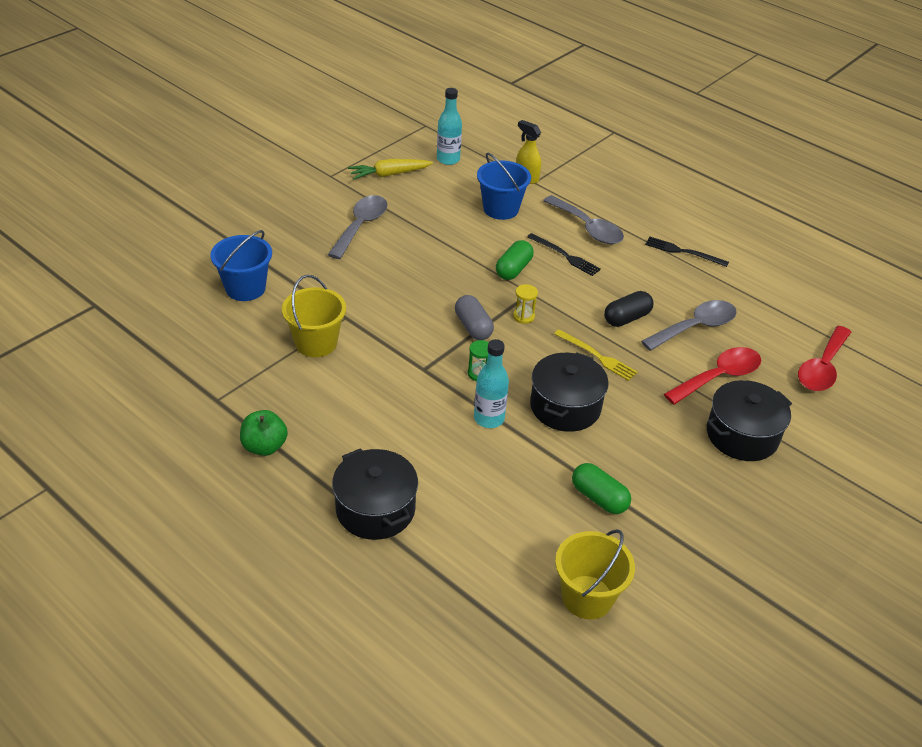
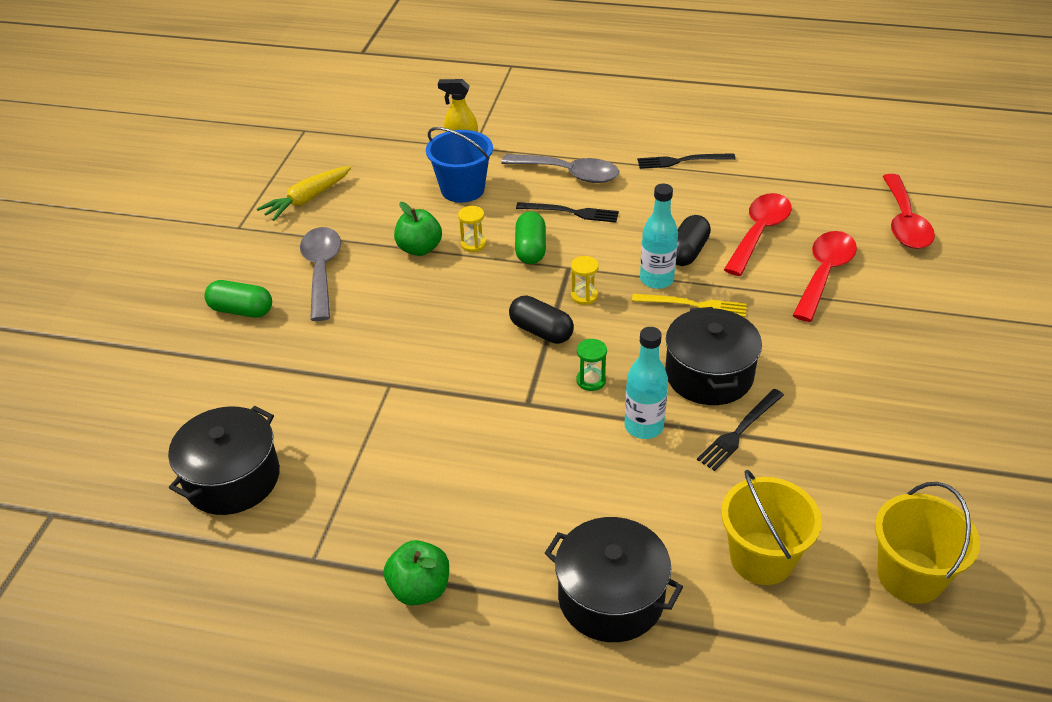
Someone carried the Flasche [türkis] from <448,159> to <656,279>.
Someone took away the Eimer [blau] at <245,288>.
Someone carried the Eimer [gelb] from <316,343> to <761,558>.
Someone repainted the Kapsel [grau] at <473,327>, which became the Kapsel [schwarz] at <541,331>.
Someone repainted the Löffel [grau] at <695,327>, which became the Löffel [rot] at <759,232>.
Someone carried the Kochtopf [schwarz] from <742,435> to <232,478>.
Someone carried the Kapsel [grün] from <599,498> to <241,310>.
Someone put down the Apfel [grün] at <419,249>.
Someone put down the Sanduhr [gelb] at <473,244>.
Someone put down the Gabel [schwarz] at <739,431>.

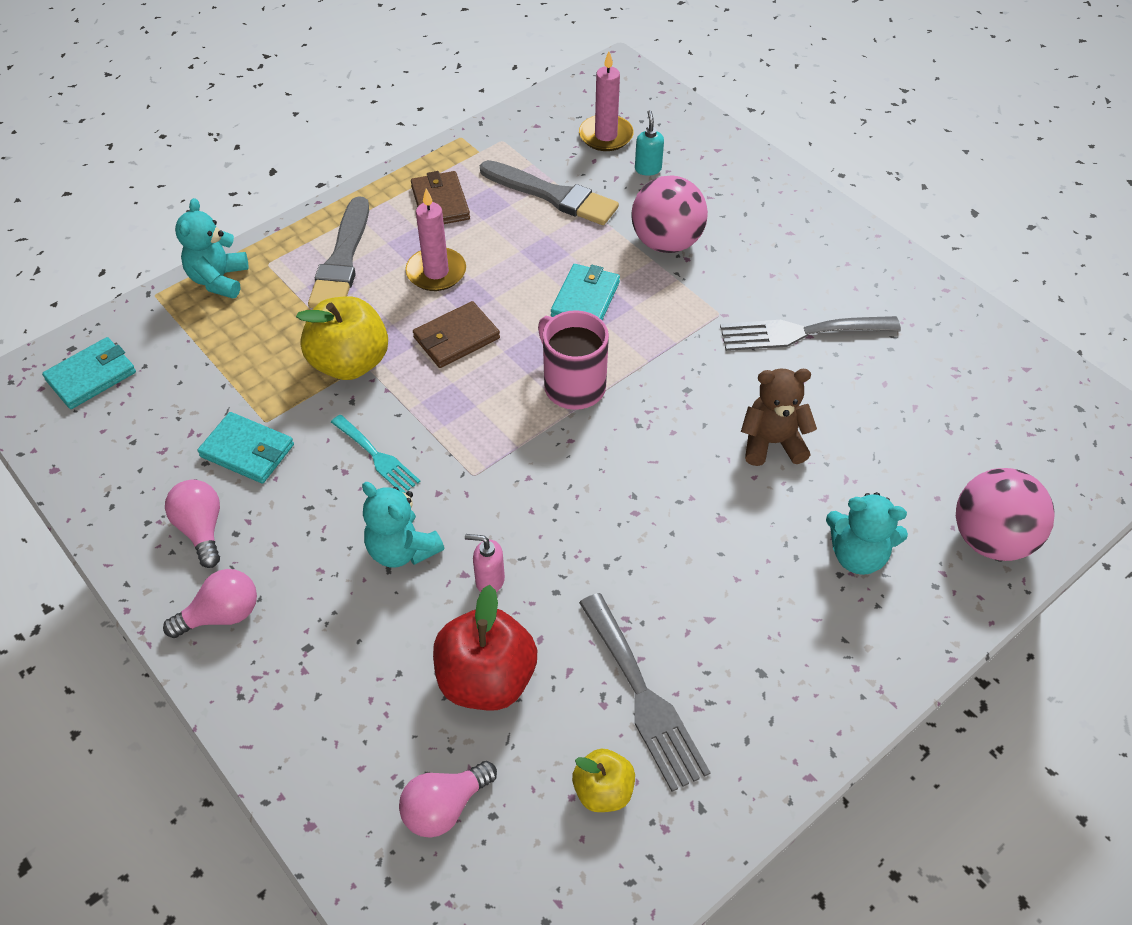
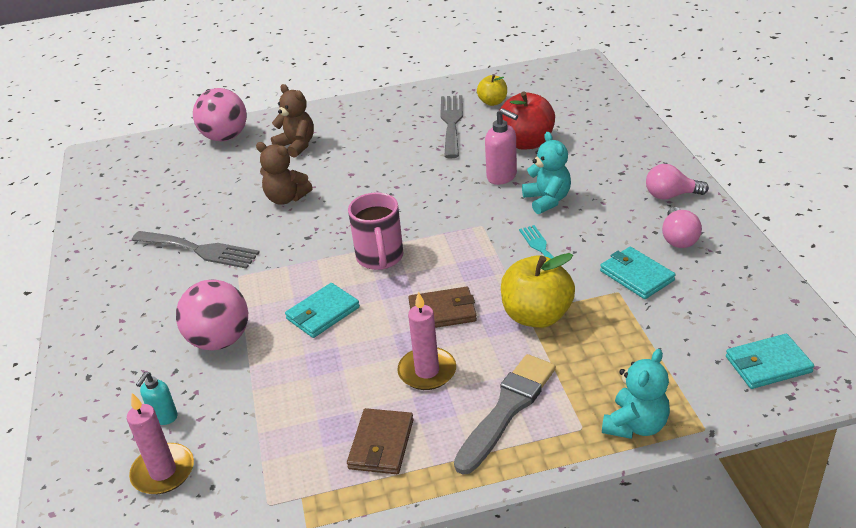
Someone took away the Pinsel [grau] at <552,195>.
Someone repainted the Teddybär [türkis] at <857,555>, which became the Teddybär [braun] at <297,145>.
Someone scaled the Seifenspender [rosa] at <489,580> by 1.55.
Someone took away the Glühbirne [rosa] at <444,807>.

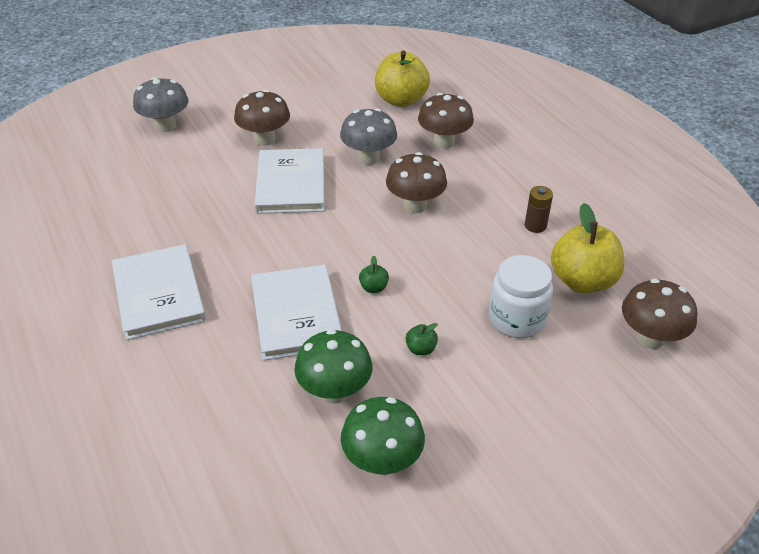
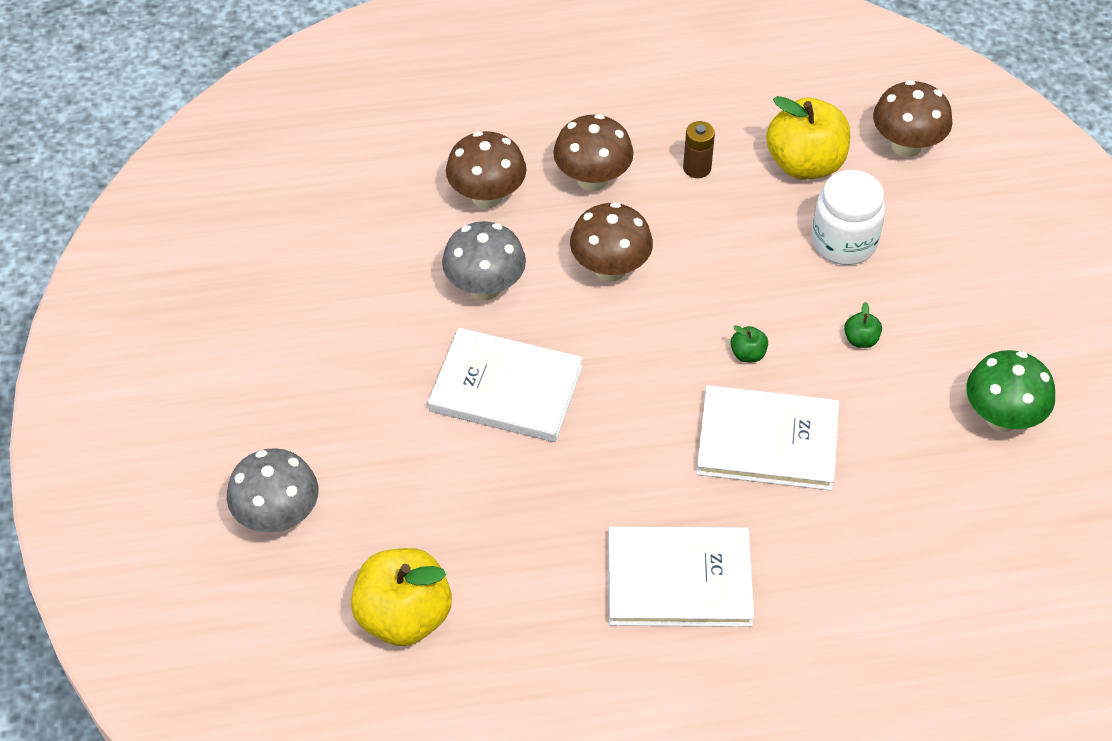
Someone carried the Apfel [gelb] from <401,100> to <404,616>.
Someone carried the Pilz [braun] from <264,139> to <592,179>.
Someone took away the Pilz [grün] at <334,391>.

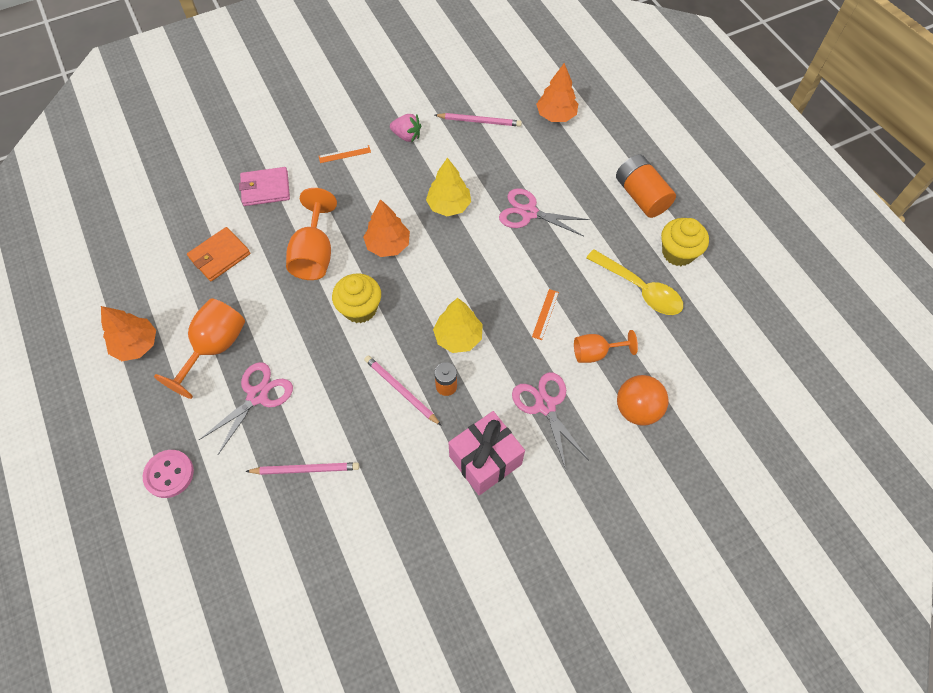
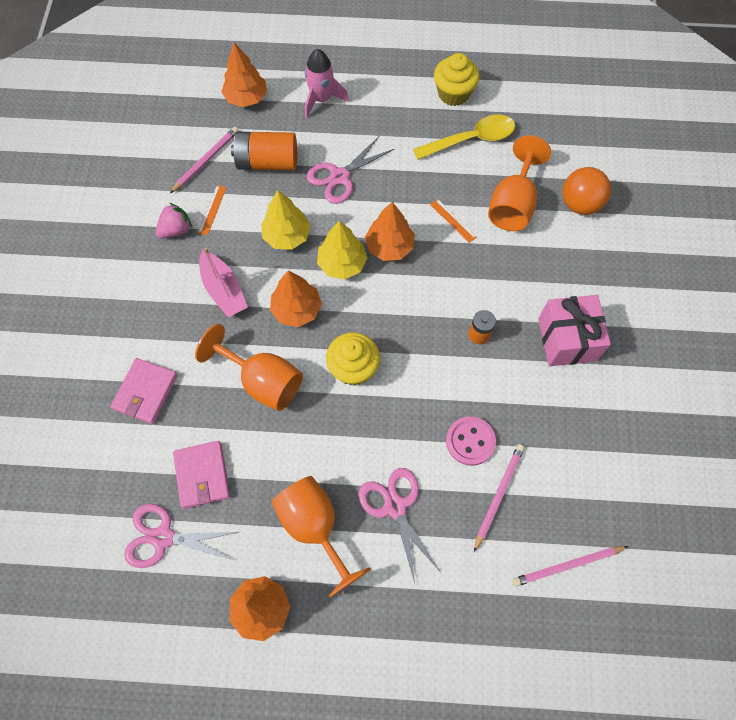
Someone carried the Lineal [orange] from <344,154> to <212,210>.
Someone carried the Batterie [orange] from <641,196> to <267,162>.
Someone repainted the Geldbörse [orange] at <220,256>, which became the Geldbörse [rosa] at <202,475>.
Someone carried the Baum [gelb] from <458,337> to <342,264>.
Someone scaled the Kelch [orange] at <595,353> by 1.60.
Someone carried the Bleistift [rosa] from <401,390> to <567,566>.
Someone carried the Schere [rosa] from <545,405> to <163,537>.
Someone carried the Knopf [rosa] from <169,474> to <470,441>.
Someone put down the Rakete [rosa] at <321,99>.
Someone put down the Baum [orange] at <389,246>.
Someone put down the Boot [rosa] at <224,290>.

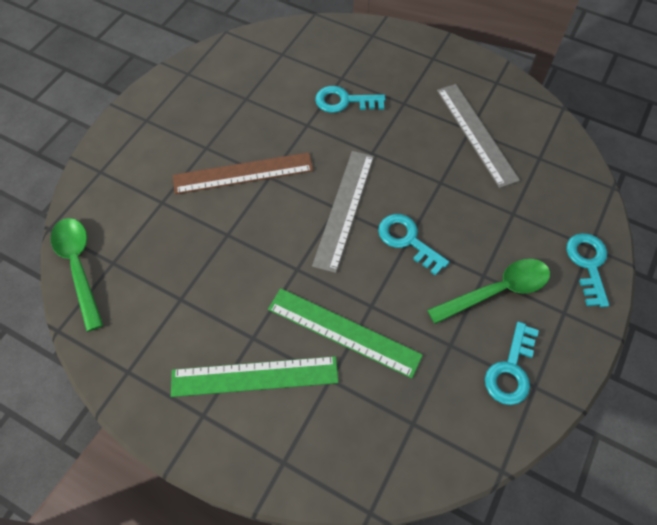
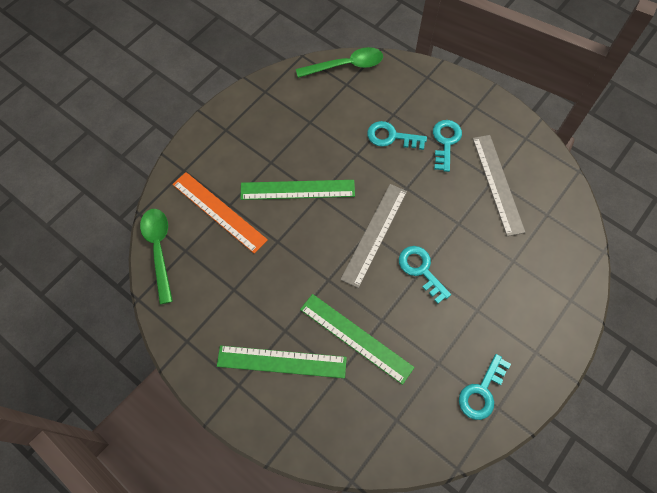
Someone repainted the Lineal [braun] at <243,173>, which became the Lineal [grün] at <297,190>.
Someone carried the Schlüssel [türkis] from <588,264> to <445,142>.
Someone carried the Löffel [grün] from <497,291> to <346,65>.
Someone put down the Lineal [orange] at <219,212>.

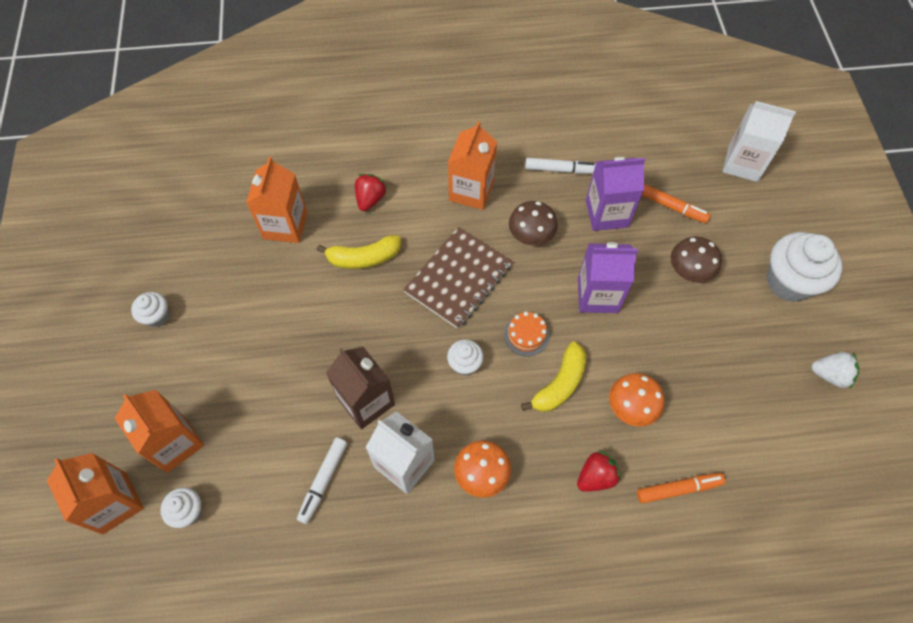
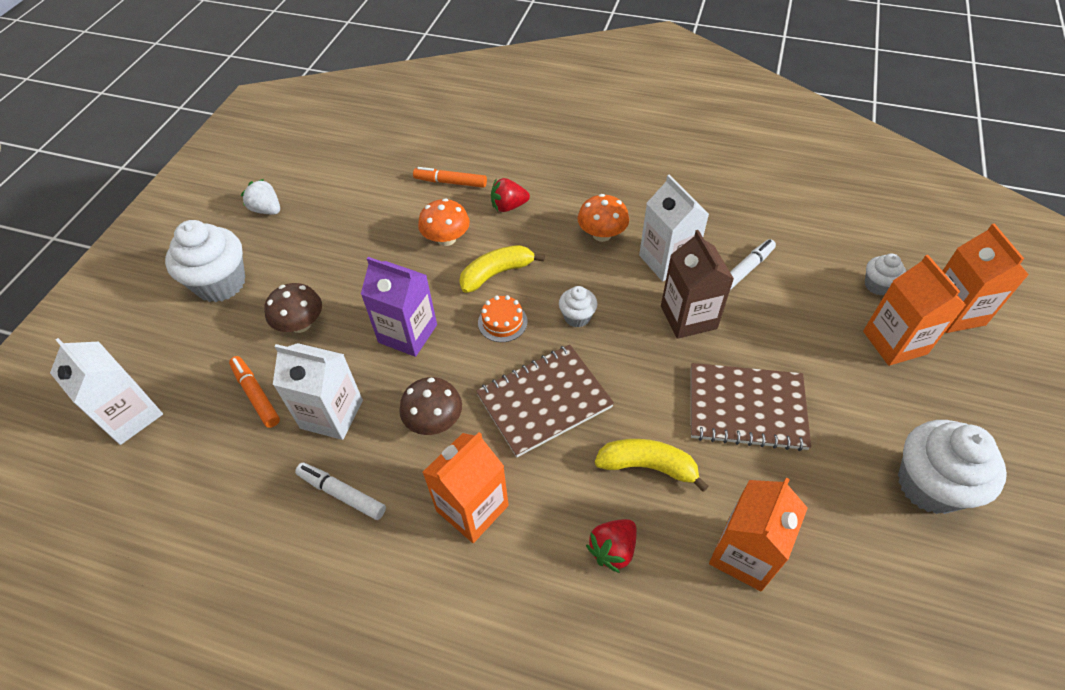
Someone repainted the Getränkekarton [lila] at <607,213>, which became the Getränkekarton [weiß] at <331,414>.
Someone scaled the Muffin [weiß] at <157,316> by 1.97.
Someone put down the Notizbuch [braun] at <746,408>.

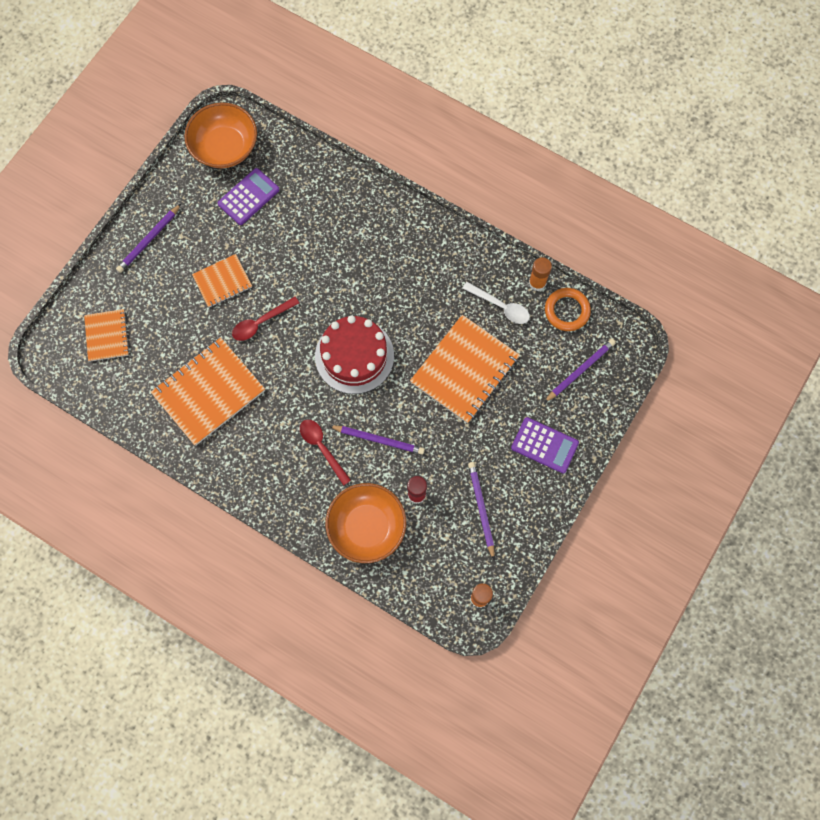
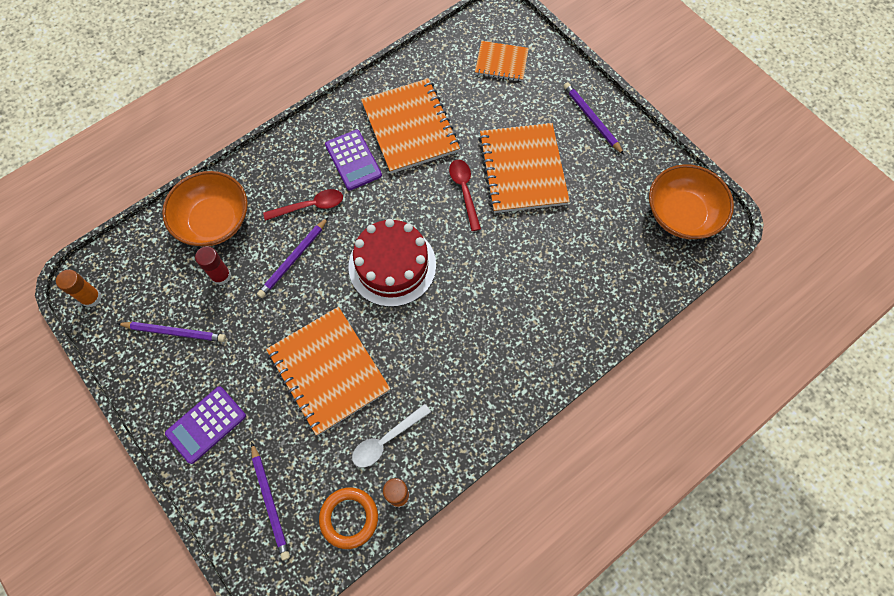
Someone carried the Taschenrechner [lila] from <248,197> to <353,160>.
Someone scaled the Notizbuch [orange] at <222,282> by 1.78.

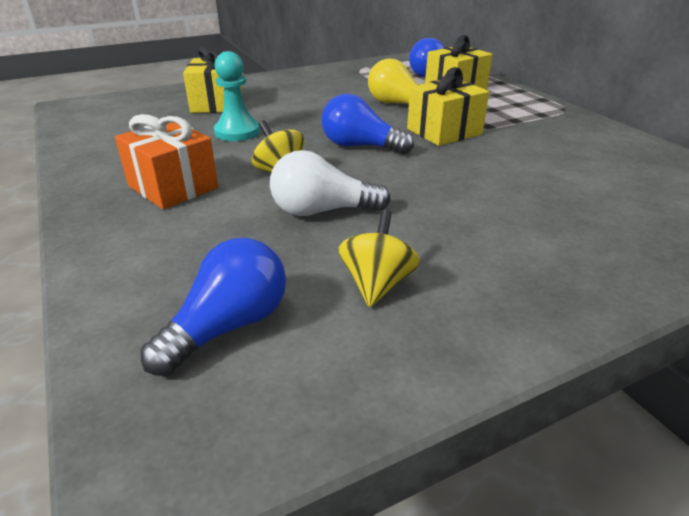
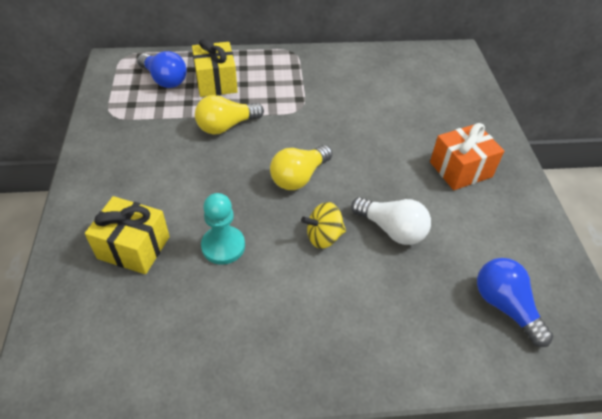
Someone took away the Geschenk [gelb] at <444,132>.
Someone repainted the Glühbirne [blau] at <360,146>, which became the Glühbirne [gelb] at <299,177>.
Someone carried the Geschenk [orange] from <173,187> to <460,169>.
Someone rotated the Glühbirne [weiß] at <322,211> by 75 degrees counterclockwise.
Someone took away the Kreisel [gelb] at <377,284>.

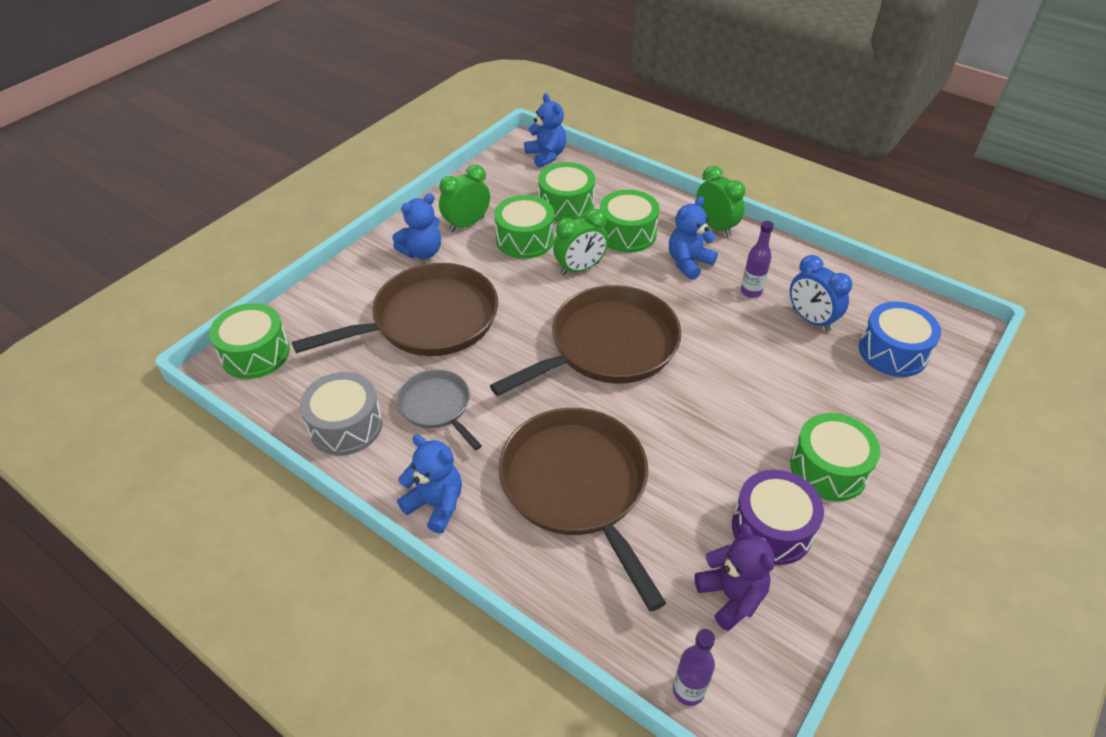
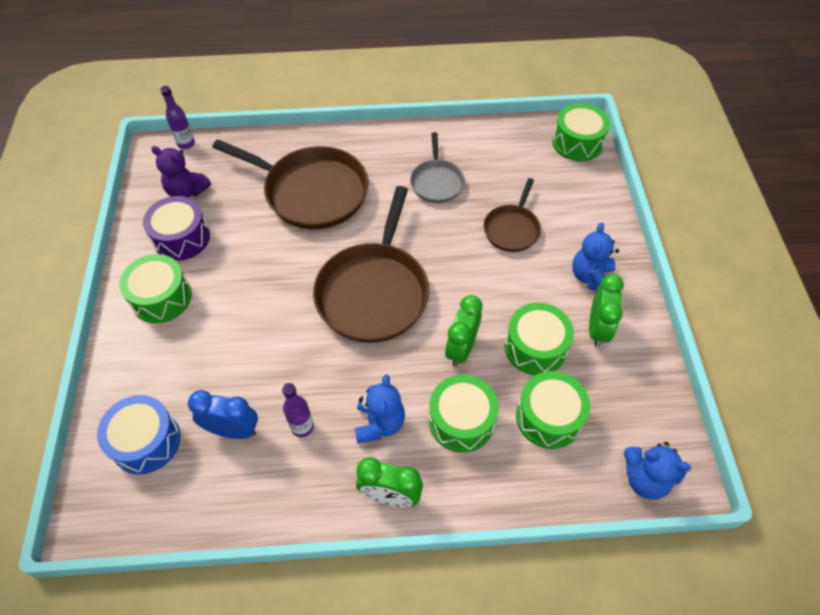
Someone scaled the Pfanne [braun] at <429,320> by 0.53.
Someone rotated the Pfanne [grau] at <437,406> by 75 degrees clockwise.
Someone took away the Trommel [grau] at <346,426>.
Someone took away the Teddybär [blau] at <436,504>.

